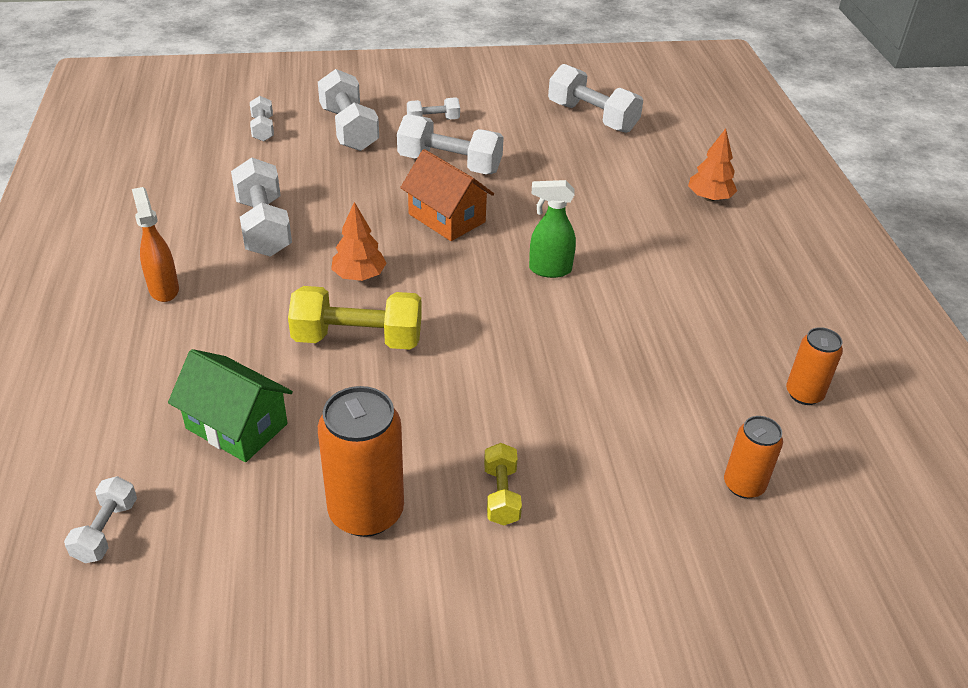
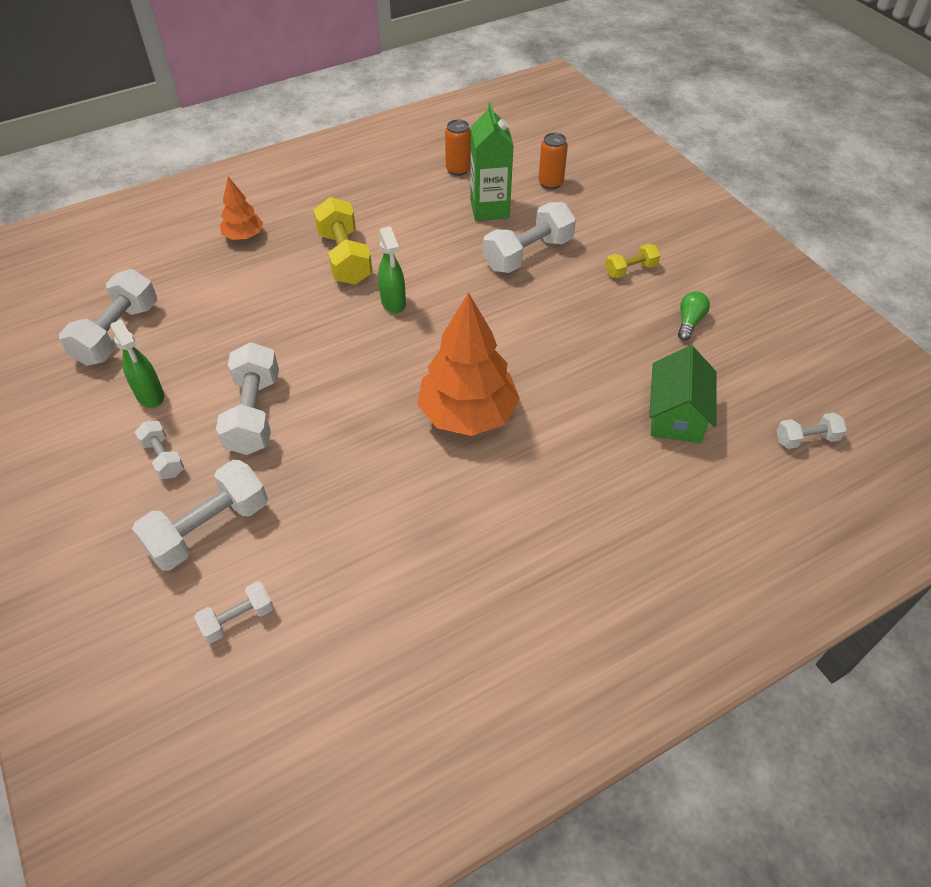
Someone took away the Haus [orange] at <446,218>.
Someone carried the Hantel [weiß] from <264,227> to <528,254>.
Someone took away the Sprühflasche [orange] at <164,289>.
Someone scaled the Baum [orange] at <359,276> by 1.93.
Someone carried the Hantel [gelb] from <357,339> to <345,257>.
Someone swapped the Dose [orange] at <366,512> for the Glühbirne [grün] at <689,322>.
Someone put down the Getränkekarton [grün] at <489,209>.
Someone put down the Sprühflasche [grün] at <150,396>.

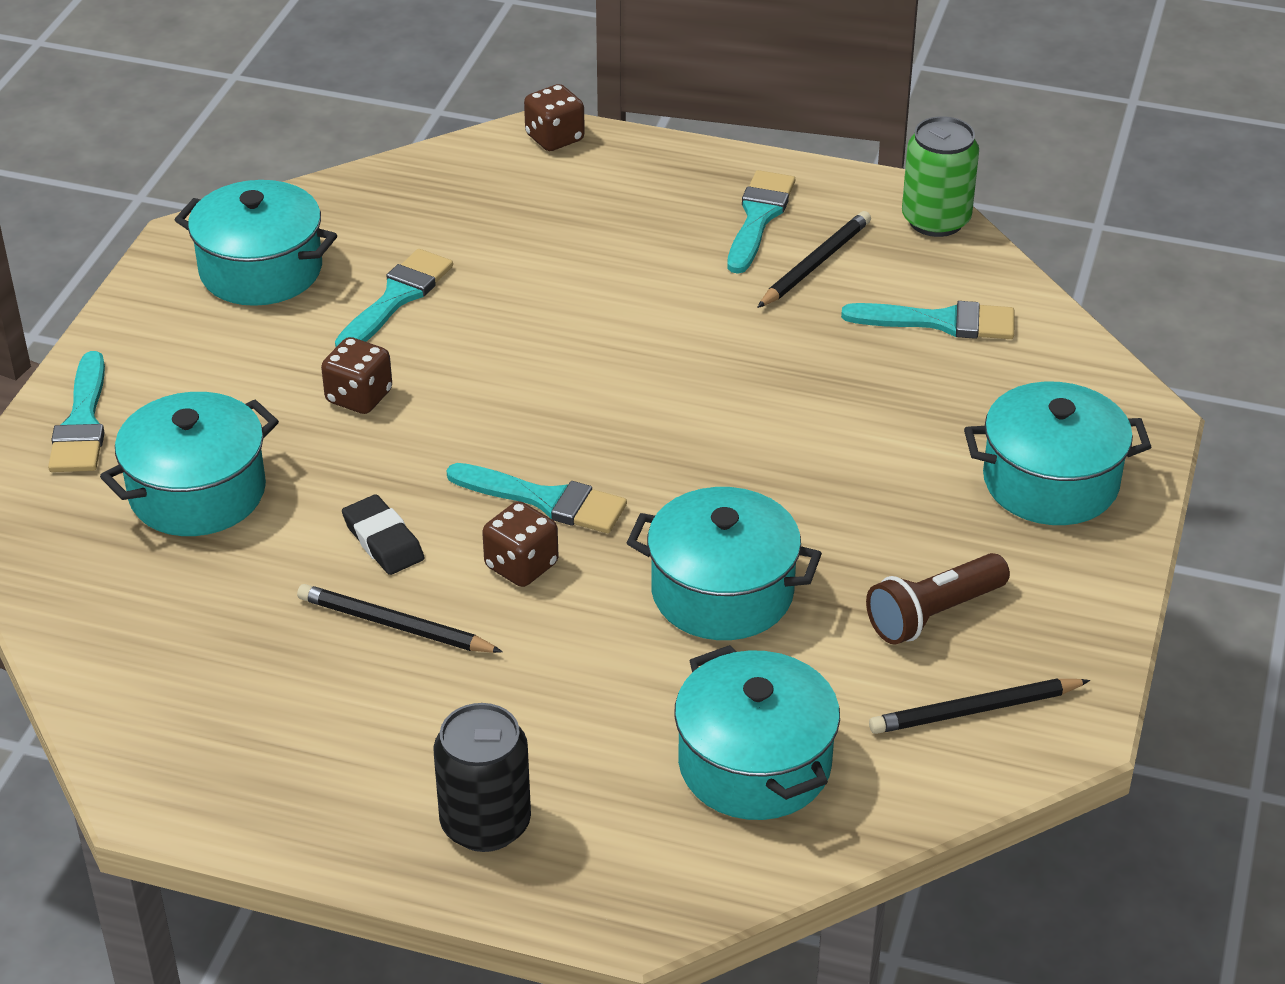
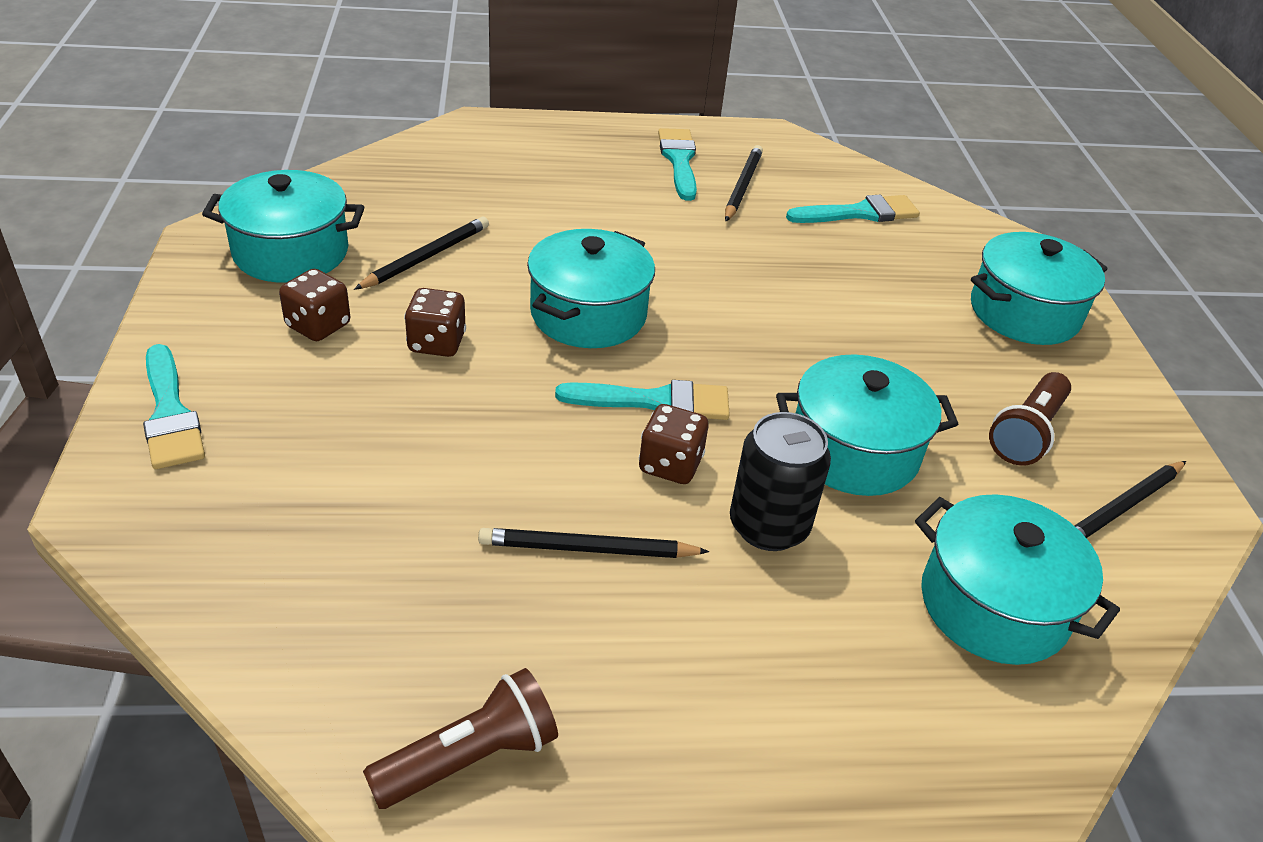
Someone carried the Spielwürfel [braun] from <554,138> to <318,326>.
Someone took away the Dose [grün] at <936,220>.
Someone swapped the Pinsel [türkis] at <397,298> for the Bleistift [schwarz] at <426,257>.
Someone carried the Kochtopf [türkis] from <197,492> to <588,314>.
Someone took away the Radiergummi [schwarz] at <383,541>.
Someone carried the Dose [schwarz] from <485,824> to <768,526>.
Someone put down the Taschenlampe [braun] at <470,758>.

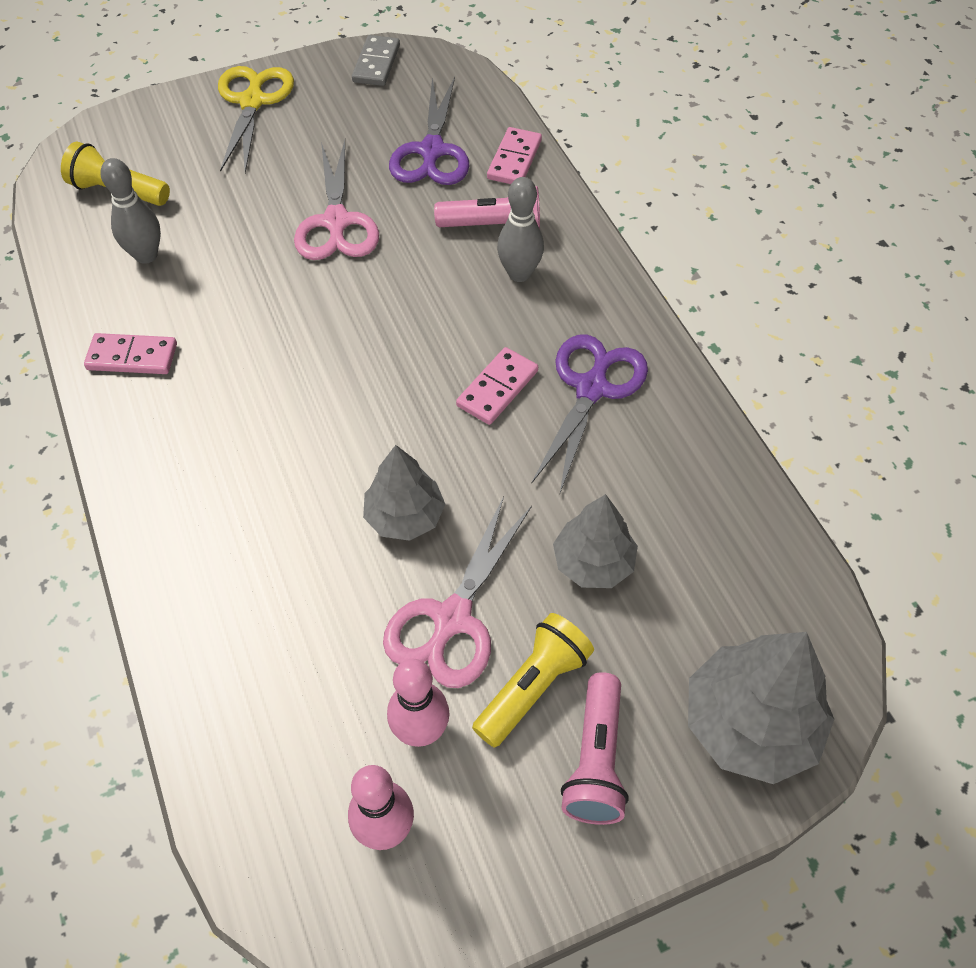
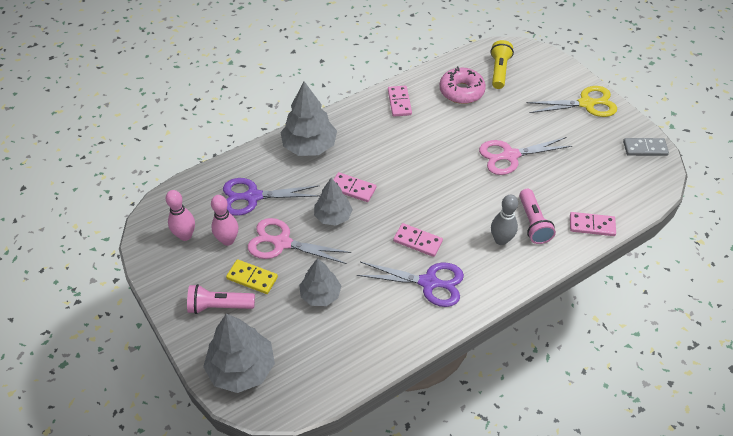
Someone carried the Schere [lila] from <431,151> to <253,196>.
Someone swapped the Bowlingkegel [grau] at <146,255> for the Donut [rosa] at <461,91>.
Someone swapped the Taschenlampe [gelb] at <533,687> for the Dominostein [gelb] at <252,278>.
Someone put down the Baum [grau] at <309,146>.
Someone put down the Dominostein [rosa] at <353,188>.

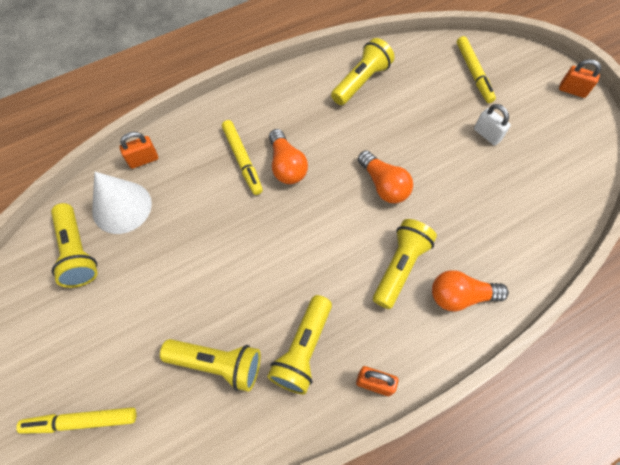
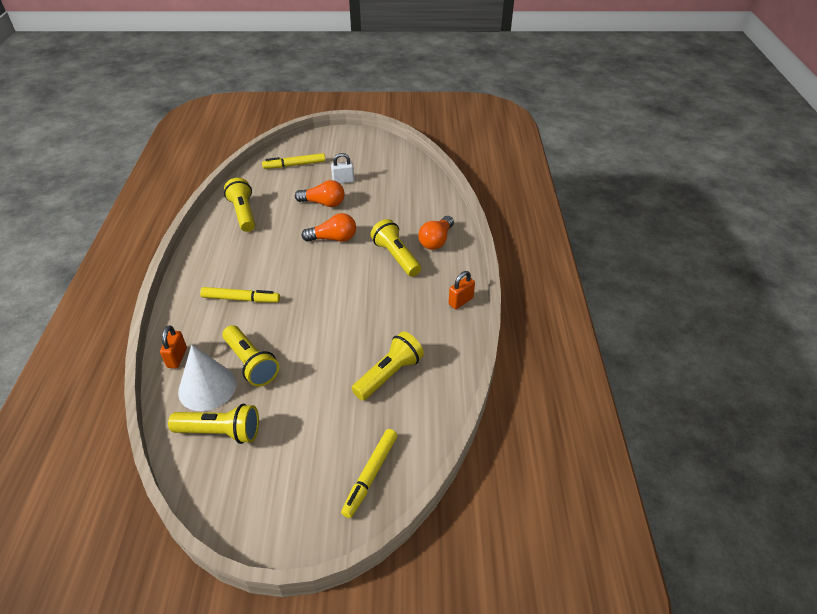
Someone rotated the Filzstift [gelb] at <473,73> by 150 degrees clockwise.
Someone took away the Vorhängeschloss [orange] at <572,90>.
Someone carried the Glühbirne [orange] from <286,166> to <323,203>.
Someone carried the Taschenlampe [gelb] from <303,349> to <251,363>.

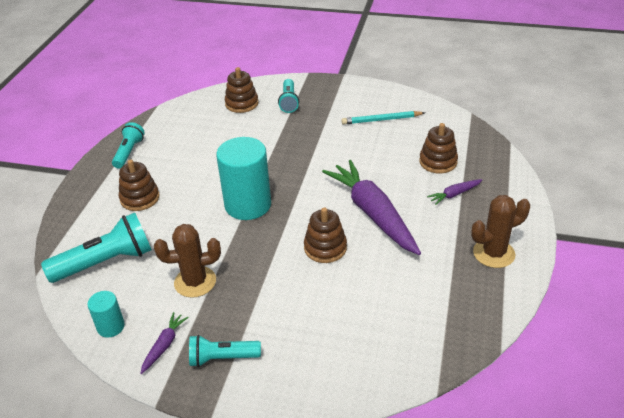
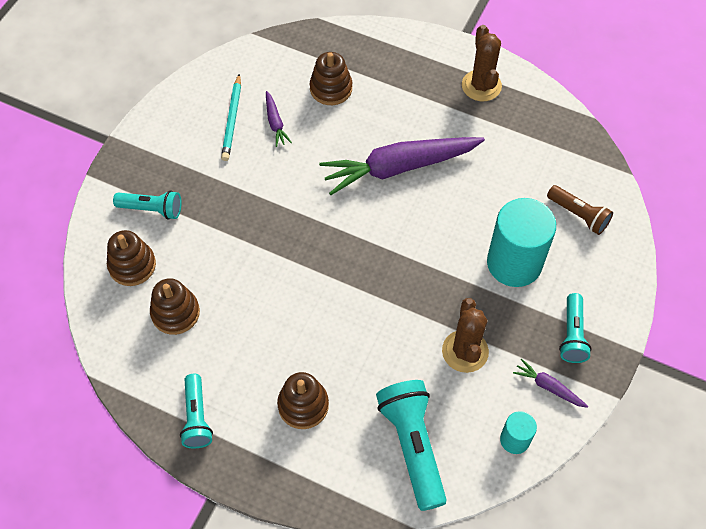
Someone rotated the Taschenlampe [türkis] at <129,152> by 120 degrees counterclockwise.
Someone carried the Vollzylinder [türkis] from <248,205> to <514,263>.
Someone carried the Karotte [lila] from <454,194> to <275,123>.
Someone carried the Stapelspielzeug [braun] from <325,248> to <175,313>.
Someone put down the Taschenlampe [braun] at <578,215>.

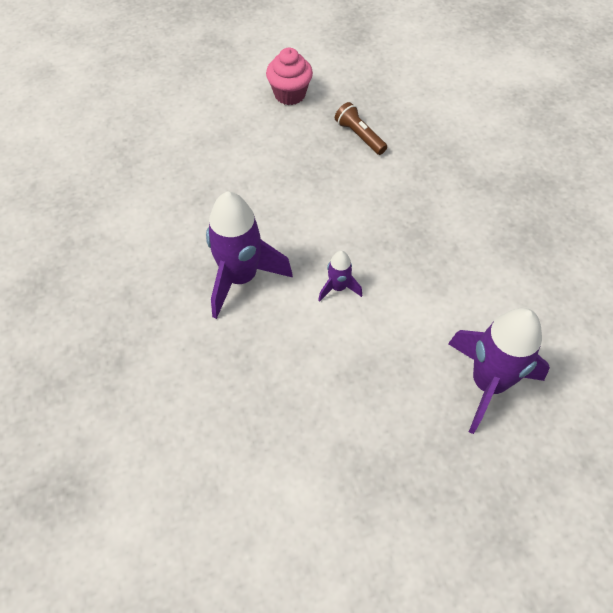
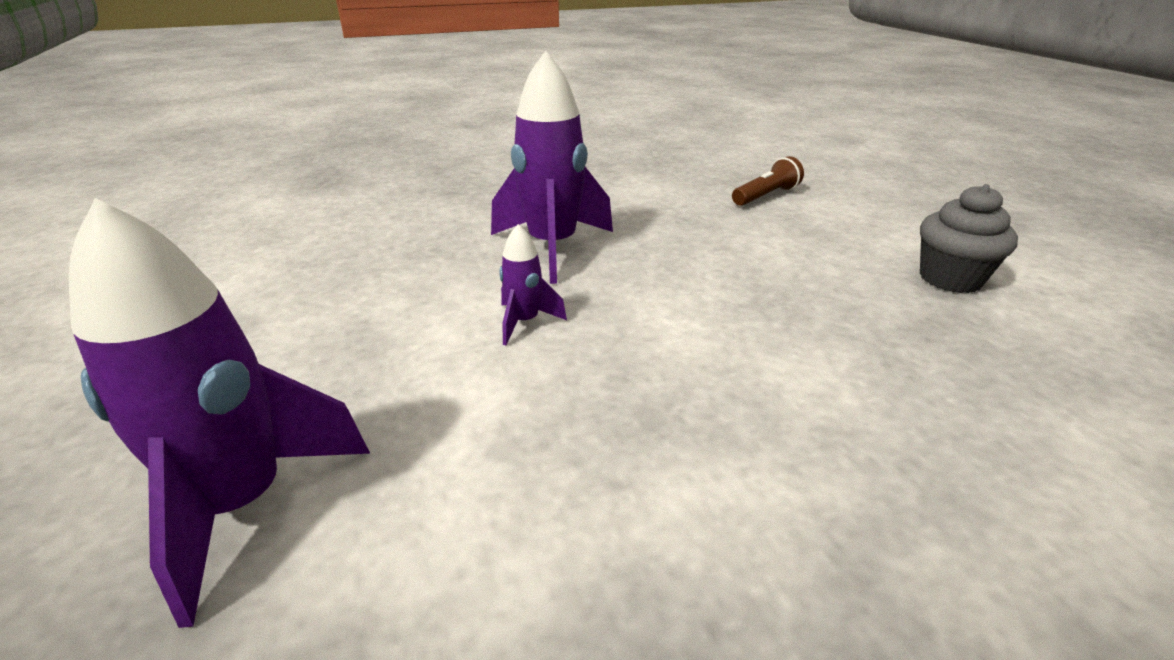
Someone repainted the Muffin [rosa] at <289,94>, which became the Muffin [grau] at <950,279>.
Someone carried the Taschenlampe [braun] from <359,136> to <765,196>.

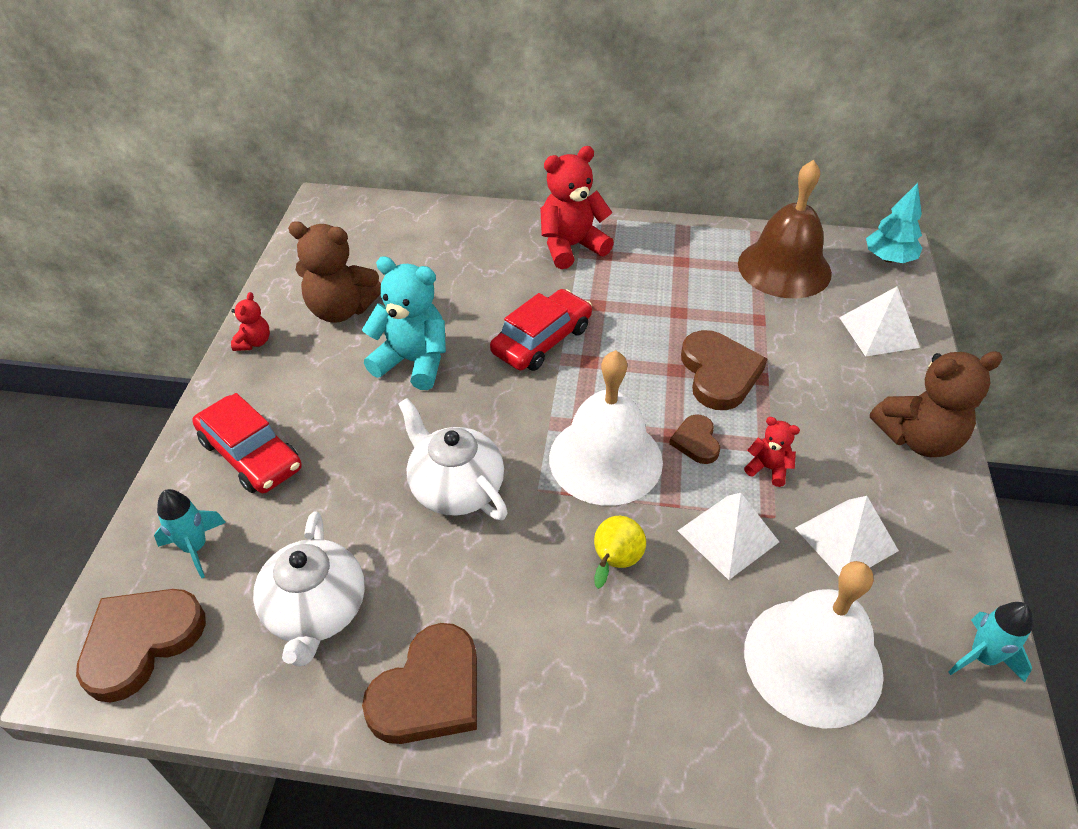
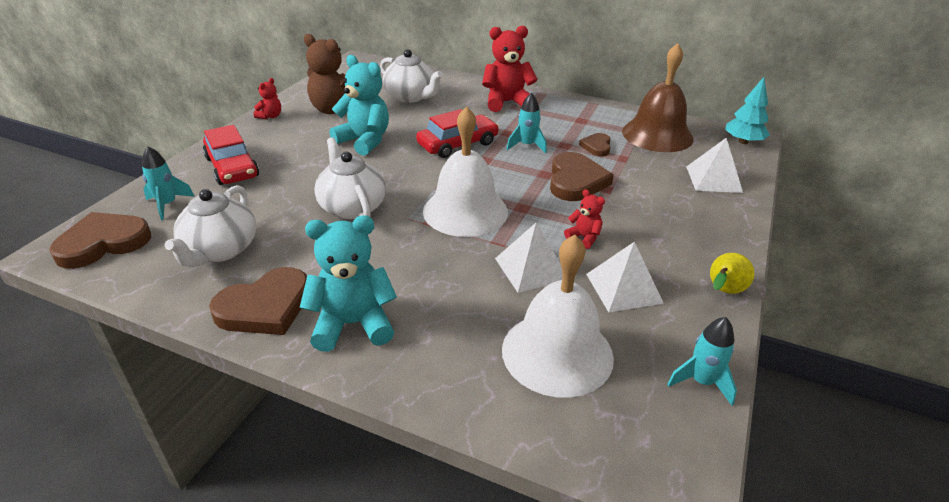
Someone took away the Teddybär [braun] at <918,439>.
Someone carried the Herz [braun] from <696,441> to <596,146>.
Someone carried the Birne [gelb] from <614,563> to <723,291>.
Someone put down the Teekanne [weiß] at <411,97>.
Someone put down the Rakete [türkis] at <527,145>.
Someone put down the Teddybär [türkis] at <353,324>.

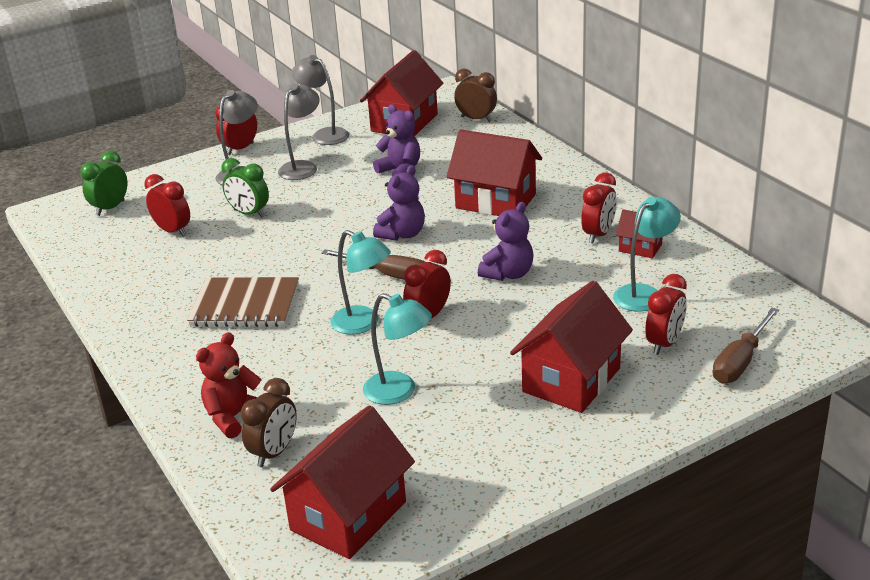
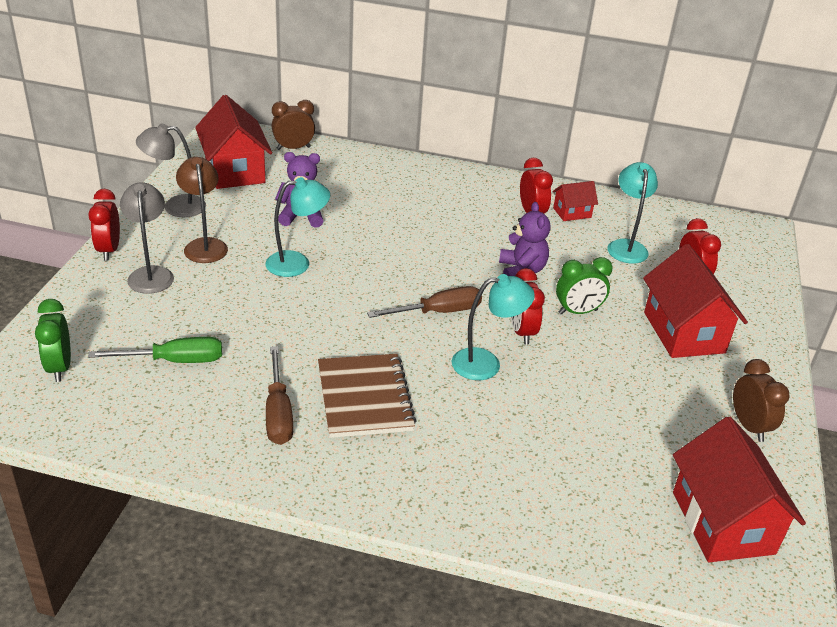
Someone repainted the Lampe [grau] at <302,167>, which became the Lampe [braun] at <204,245>.
Someone took away the Haus [rot] at <495,201>.
Someone carried the Wecker [grün] from <249,213> to <578,312>.
Someone took away the Teddybär [lila] at <402,234>.
Someone swapped the Wecker [rot] at <173,231> for the Schraubenzieher [grün] at <174,361>.
Someone rotated the Notizbuch [braun] at <245,305> by 60 degrees counterclockwise.
Someone carried the Lampe [türkis] from <399,392> to <297,263>.
Someone carried the Schraubenzieher [braun] from <740,361> to <278,413>.
Someone took away the Teddybär [rot] at <234,417>.
Someone carried the Wecker [braun] from <274,452> to <749,426>.

